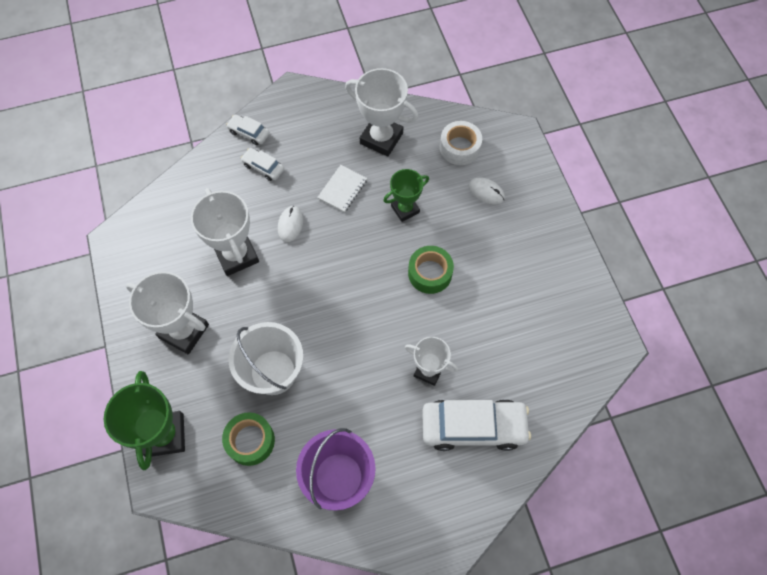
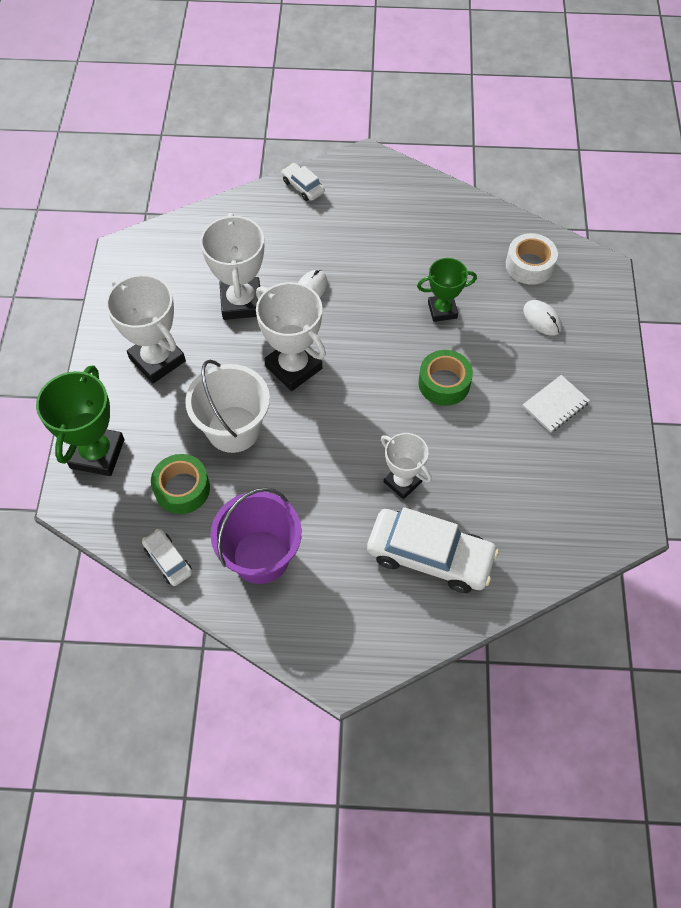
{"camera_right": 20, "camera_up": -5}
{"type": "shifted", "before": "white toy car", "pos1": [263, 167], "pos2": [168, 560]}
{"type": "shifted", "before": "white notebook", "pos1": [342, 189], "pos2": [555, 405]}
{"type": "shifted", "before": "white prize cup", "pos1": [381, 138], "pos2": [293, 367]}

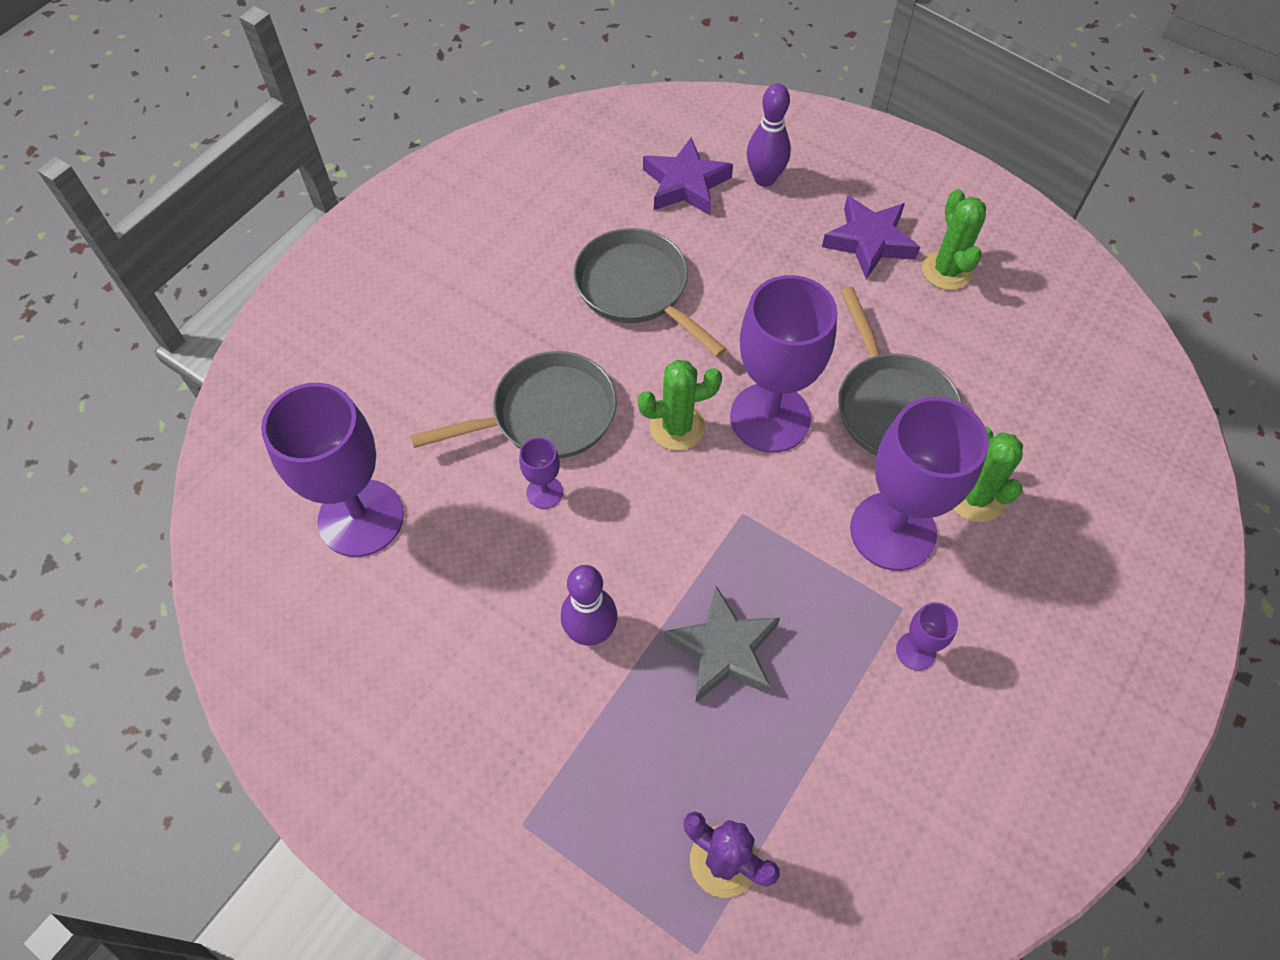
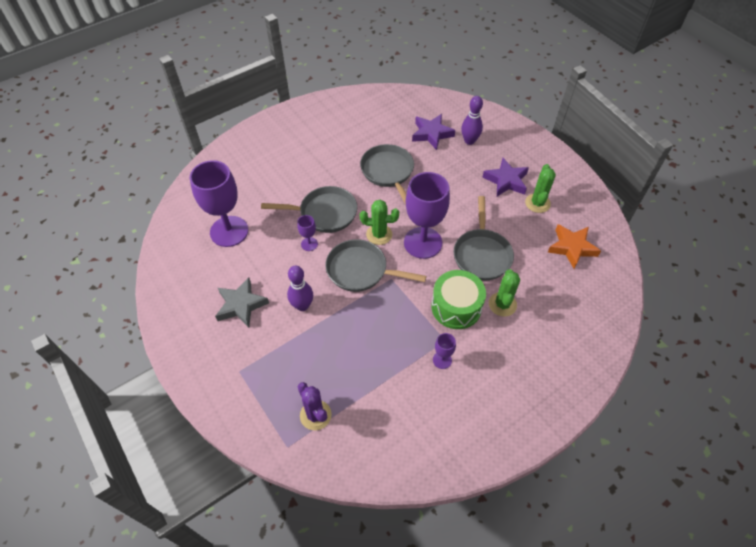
{"camera_right": 20, "camera_up": -5}
{"type": "shifted", "before": "ash-grey star shape", "pos1": [723, 650], "pos2": [241, 305]}
{"type": "swapped", "before": "violet goblet", "after": "emerald drum", "pos1": [893, 531], "pos2": [456, 307]}
{"type": "new", "after": "ash-grey pan", "pos2": [360, 270]}
{"type": "new", "after": "bright orange star shape", "pos2": [572, 248]}

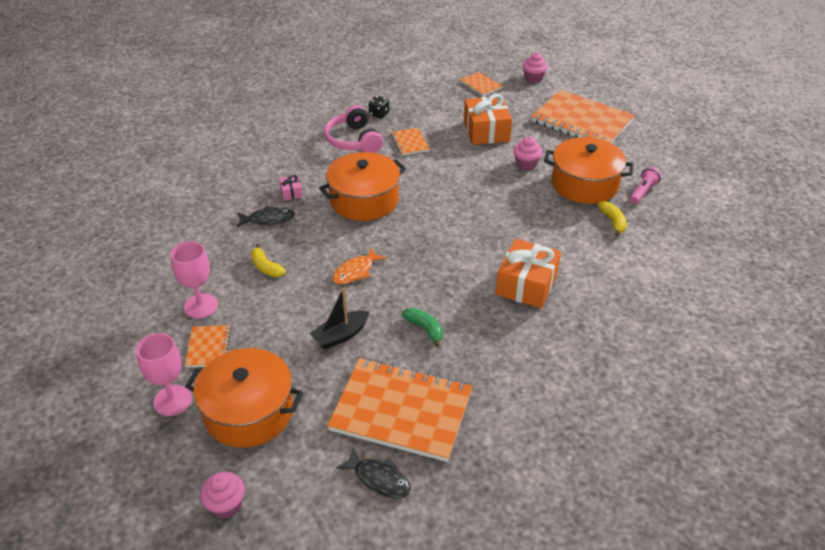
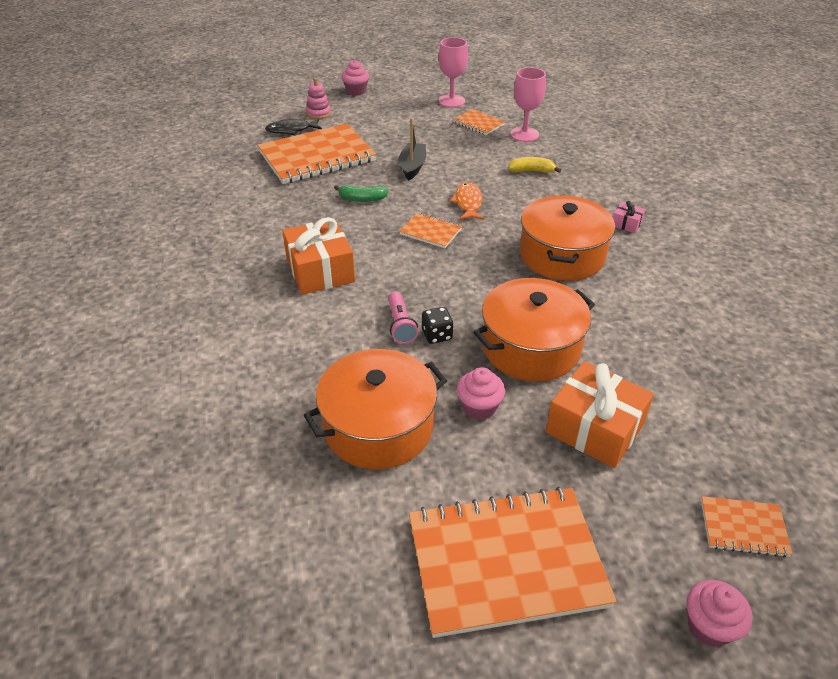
{"camera_right": 135, "camera_up": 0}
{"type": "shifted", "before": "bright orange stockpot", "pos1": [249, 411], "pos2": [531, 347]}
{"type": "gone", "before": "jet-black fish", "pos1": [268, 219]}
{"type": "gone", "before": "rosy headset", "pos1": [354, 140]}
{"type": "shifted", "before": "jet-black game die", "pos1": [379, 114], "pos2": [437, 335]}
{"type": "shifted", "before": "bright orange notebook", "pos1": [410, 143], "pos2": [430, 232]}
{"type": "gone", "before": "bright yellow banana fruit", "pos1": [613, 222]}
{"type": "shifted", "before": "rosy flashlight", "pos1": [642, 192], "pos2": [400, 325]}
{"type": "new", "after": "rosy stacking toy", "pos2": [318, 113]}

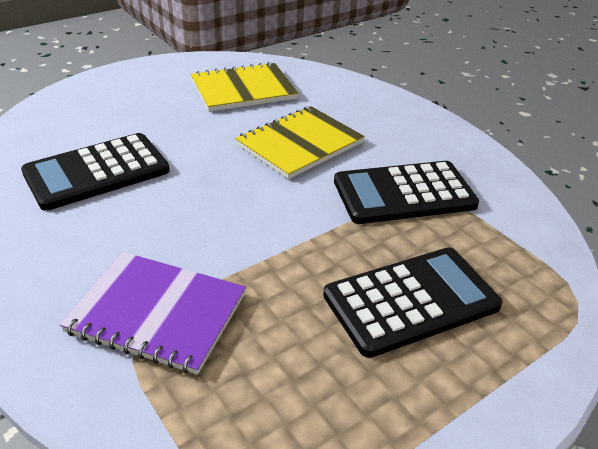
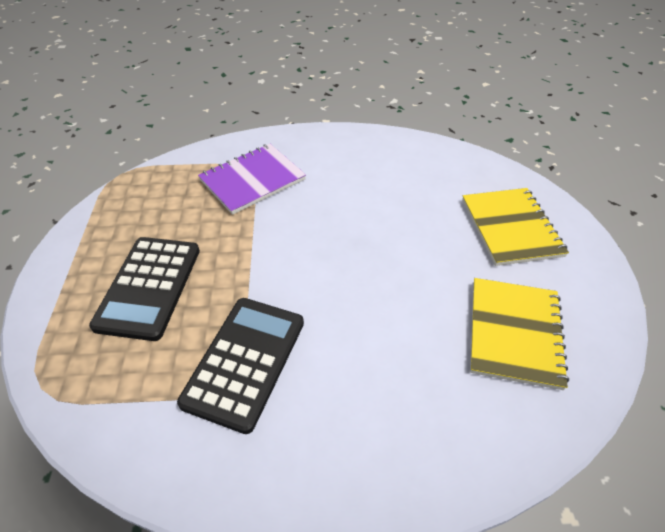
{"camera_right": 125, "camera_up": 10}
{"type": "gone", "before": "jet-black adding machine", "pos1": [97, 172]}
{"type": "shifted", "before": "bright yellow notebook", "pos1": [300, 144], "pos2": [511, 227]}

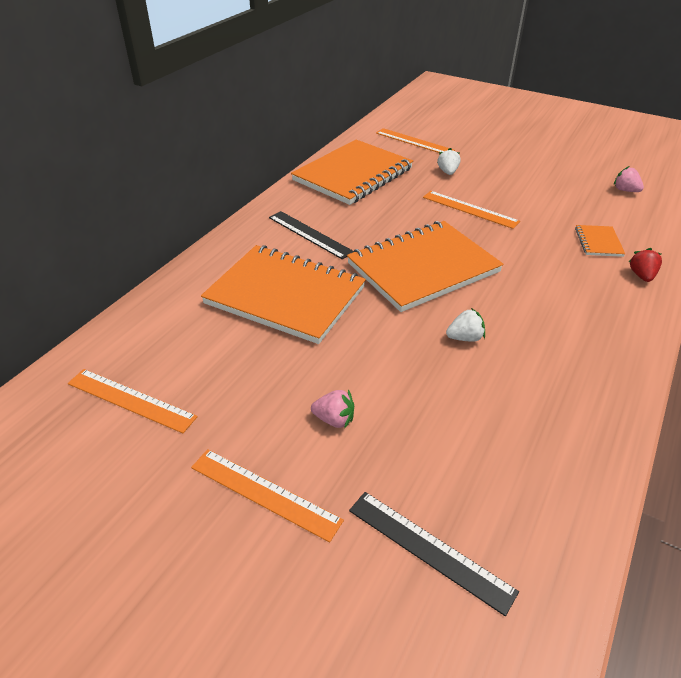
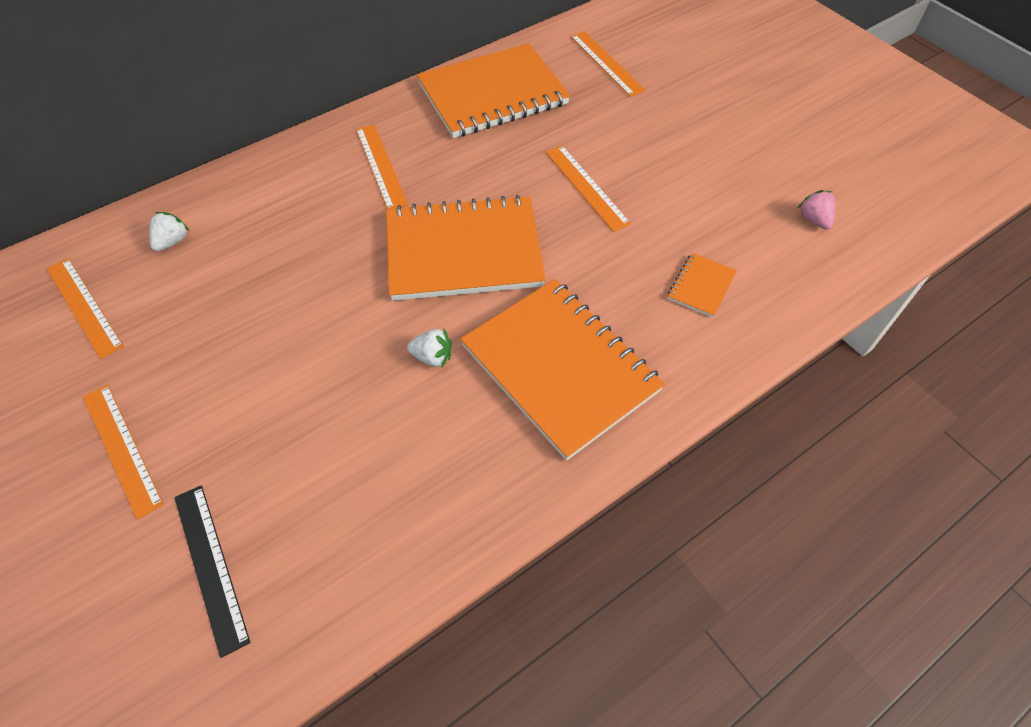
{"camera_right": 25, "camera_up": 15}
{"type": "shifted", "before": "bright orange notebook", "pos1": [285, 296], "pos2": [560, 368]}
{"type": "repainted", "before": "jet-black straightedge", "after": "bright orange straightedge", "pos1": [310, 234], "pos2": [381, 166]}
{"type": "gone", "before": "rosy berry", "pos1": [334, 419]}
{"type": "shifted", "before": "white berry", "pos1": [447, 172], "pos2": [172, 241]}
{"type": "gone", "before": "red berry", "pos1": [641, 276]}

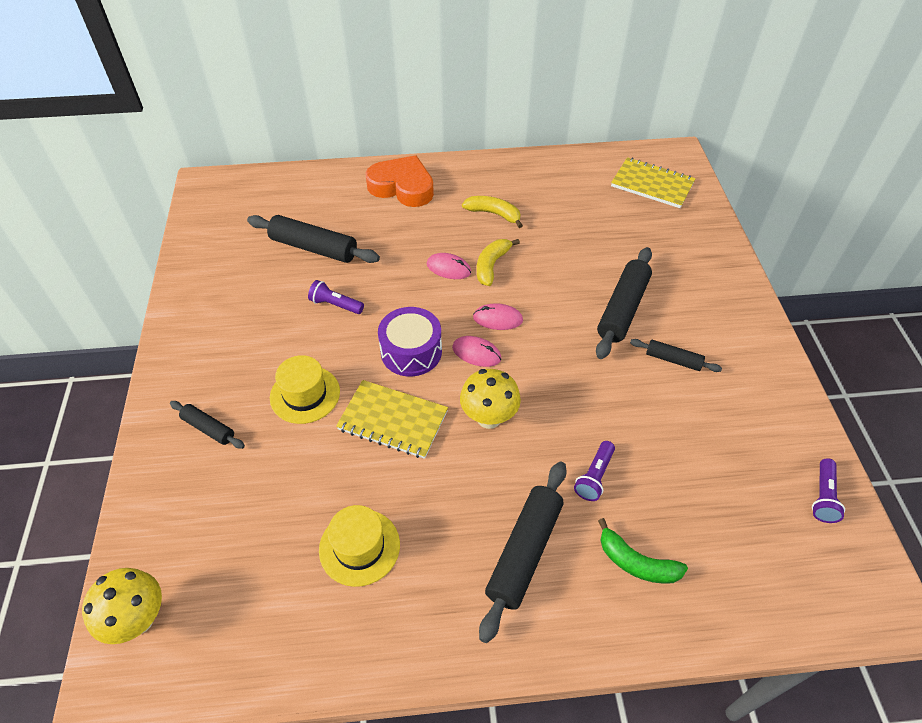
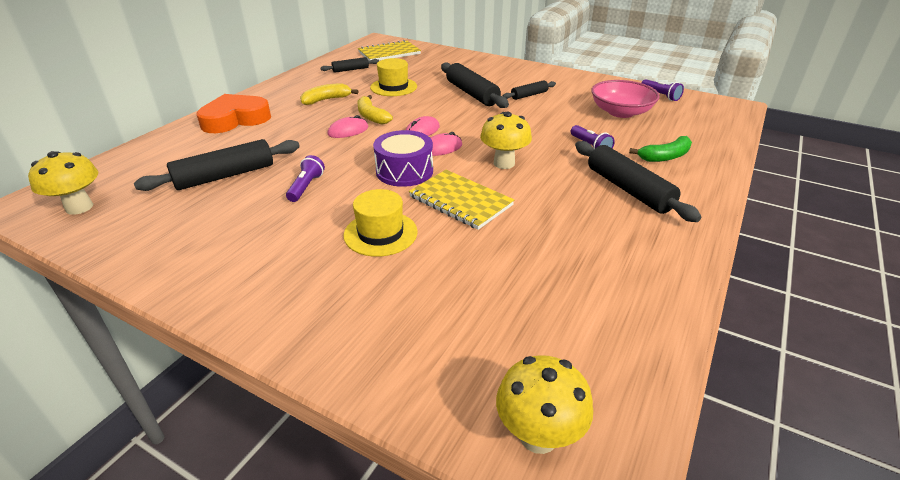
{"camera_right": -55, "camera_up": -15}
{"type": "shifted", "before": "jet-black dough roller", "pos1": [209, 428], "pos2": [350, 70]}
{"type": "rotated", "before": "violet flashlight", "pos1": [335, 305], "pos2": [306, 187], "turn": 135}
{"type": "shifted", "before": "bright yellow hat", "pos1": [359, 547], "pos2": [393, 87]}
{"type": "rotated", "before": "bright yellow notebook", "pos1": [393, 420], "pos2": [460, 201], "turn": 75}
{"type": "new", "after": "bright yellow mushroom", "pos2": [79, 207]}
{"type": "new", "after": "rosy deep dish", "pos2": [620, 112]}

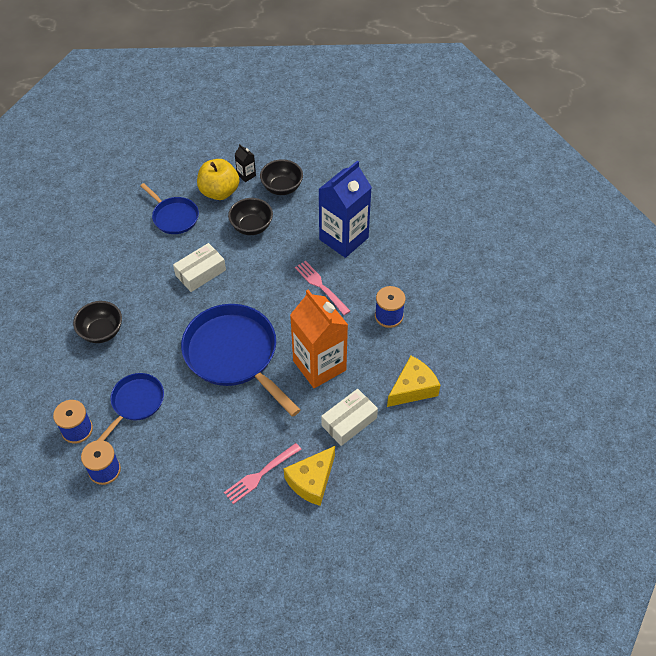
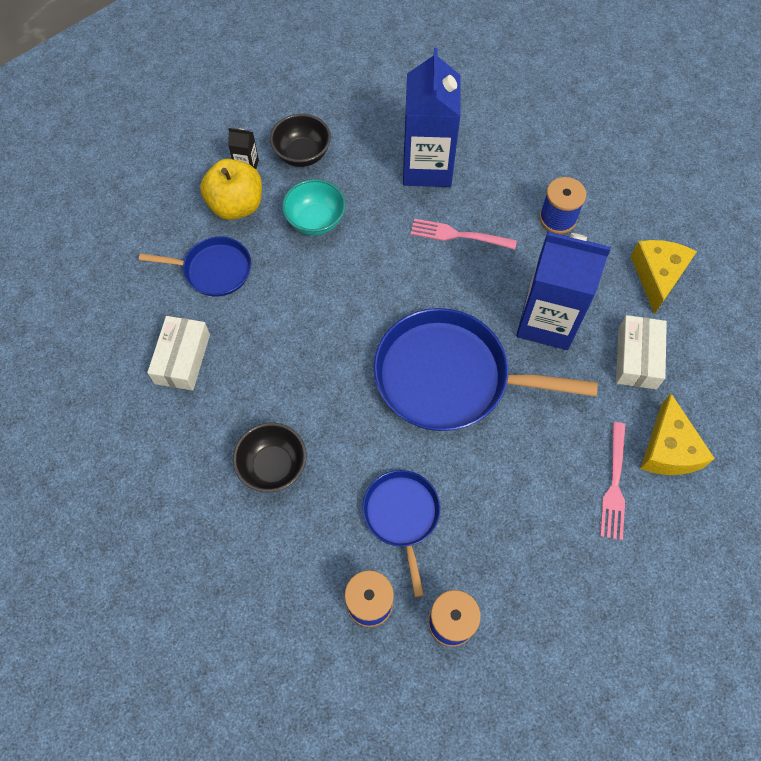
{"camera_right": -40, "camera_up": 10}
{"type": "shifted", "before": "white package", "pos1": [200, 273], "pos2": [182, 359]}
{"type": "repainted", "before": "jet-black deep dish", "after": "teal deep dish", "pos1": [251, 226], "pos2": [315, 221]}
{"type": "repainted", "before": "bright orange carton", "after": "royal blue carton", "pos1": [319, 365], "pos2": [547, 321]}

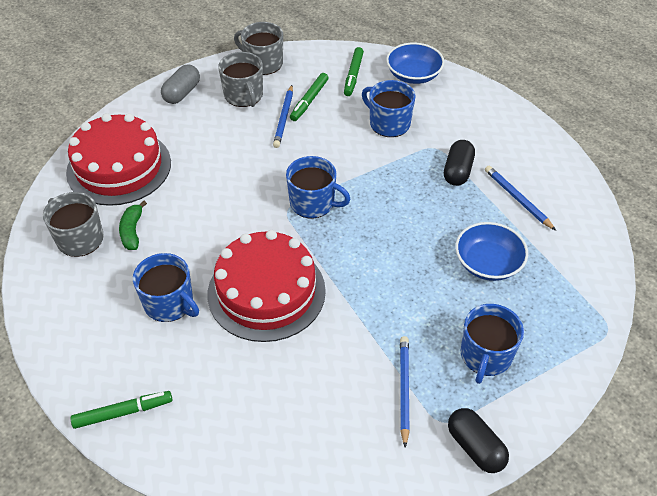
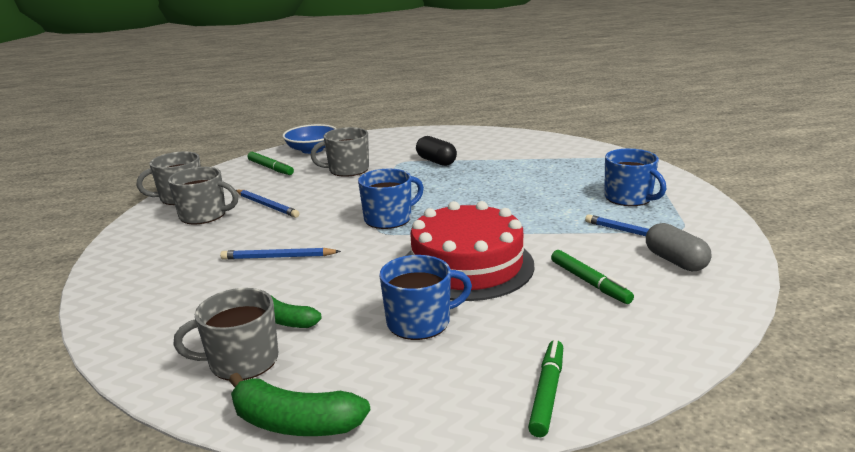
{"camera_right": -55, "camera_up": -25}
{"type": "gone", "before": "red layer cake", "pos1": [119, 167]}
{"type": "shifted", "before": "ash-grey pill shape", "pos1": [182, 93], "pos2": [675, 261]}
{"type": "shifted", "before": "emerald marker", "pos1": [309, 101], "pos2": [589, 282]}
{"type": "repainted", "before": "royal blue coffee mug", "after": "ash-grey coffee mug", "pos1": [389, 123], "pos2": [348, 170]}
{"type": "gone", "before": "jet-black pill shape", "pos1": [475, 447]}
{"type": "gone", "before": "royal blue deep dish", "pos1": [488, 263]}
{"type": "shifted", "before": "royal blue wooden pencil", "pos1": [517, 199], "pos2": [278, 257]}
{"type": "new", "after": "emerald banana fruit", "pos2": [294, 423]}

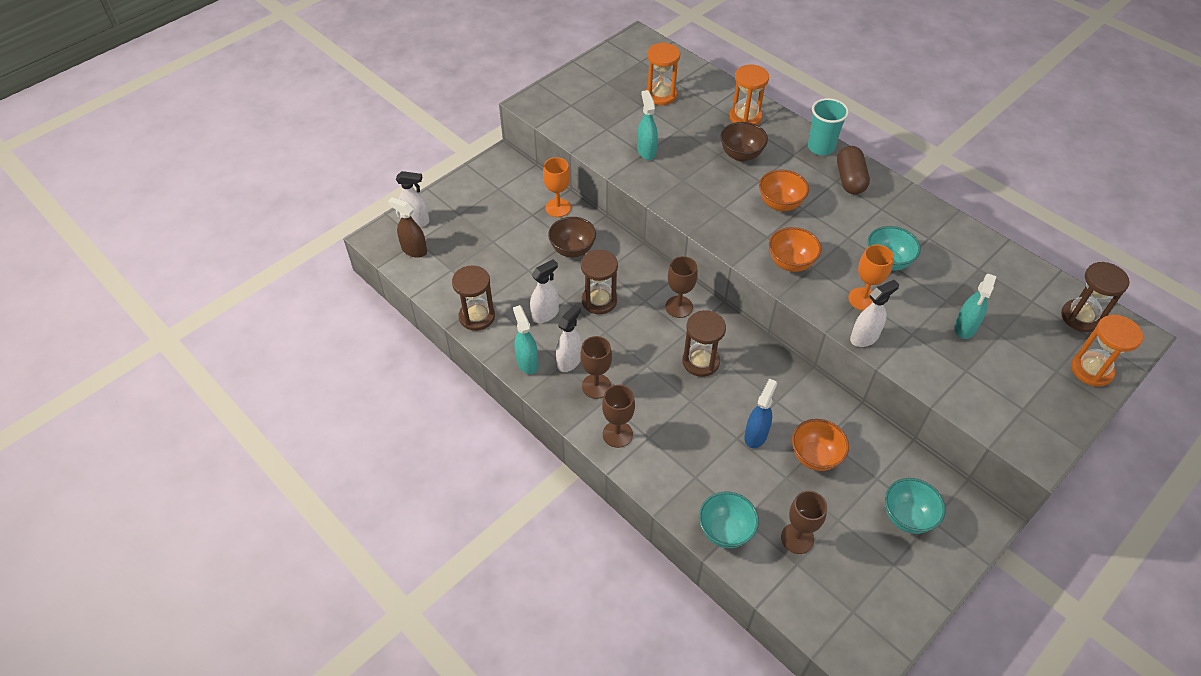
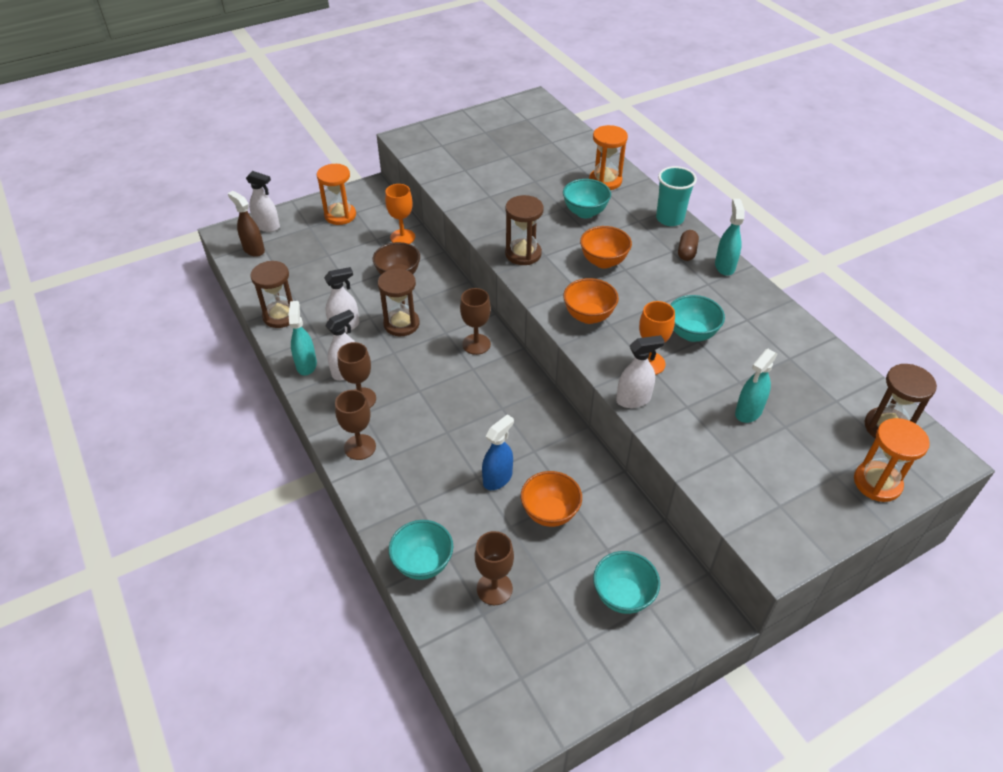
{"camera_right": 15, "camera_up": -5}
{"type": "shifted", "before": "teal sprayer", "pos1": [646, 151], "pos2": [724, 266]}
{"type": "shifted", "before": "bright orange sandglass", "pos1": [661, 95], "pos2": [340, 215]}
{"type": "shifted", "before": "dark brown sandglass", "pos1": [701, 361], "pos2": [523, 254]}
{"type": "repainted", "before": "dark brown deep dish", "after": "teal deep dish", "pos1": [741, 155], "pos2": [585, 212]}
{"type": "scaled", "before": "dark brown pill shape", "pos1": [850, 179], "pos2": [686, 252], "scale": 0.64}

